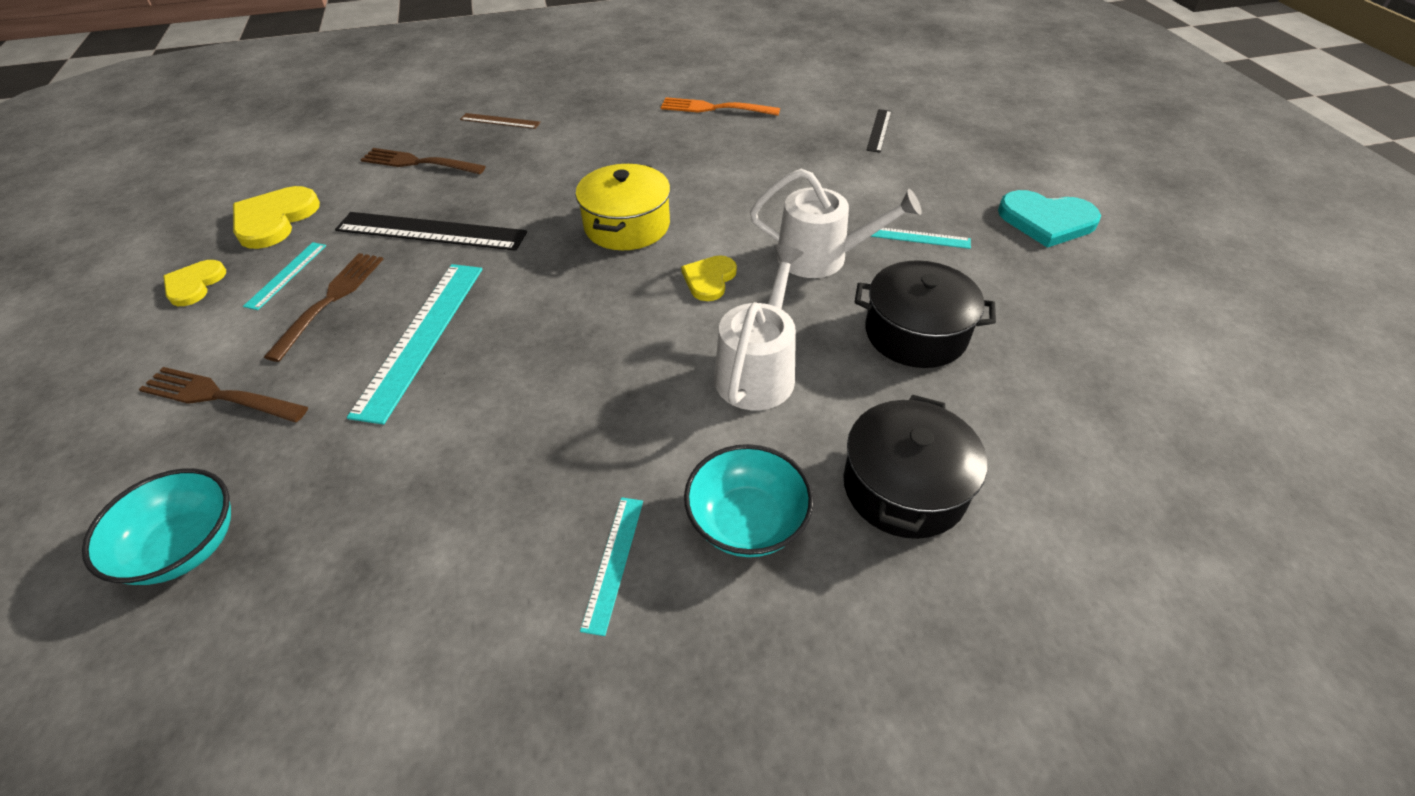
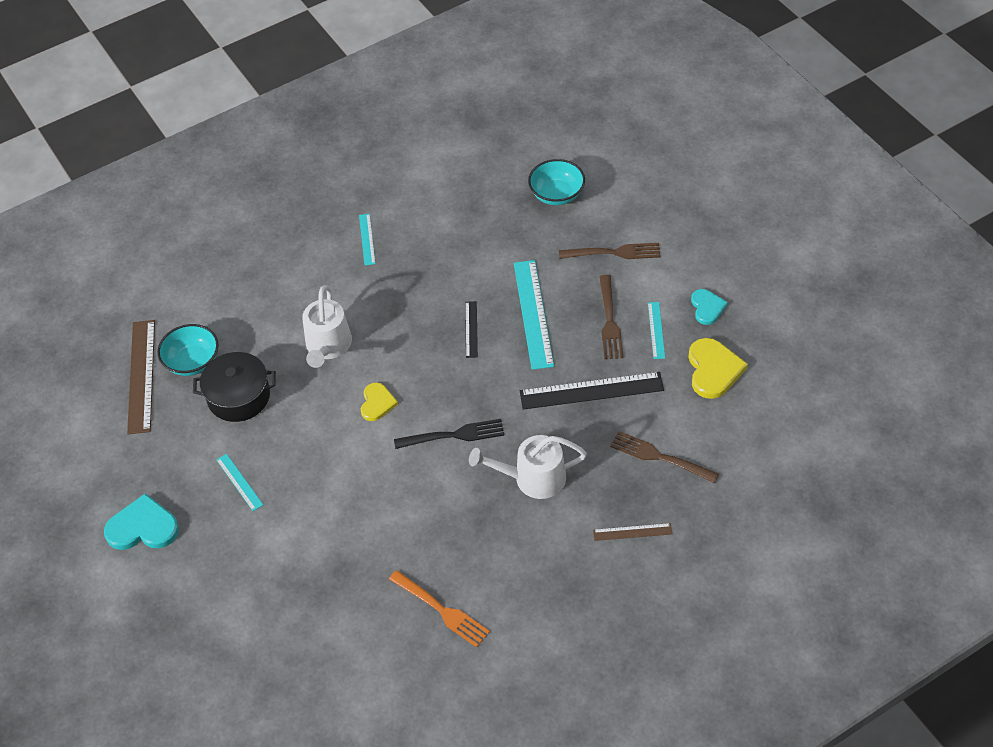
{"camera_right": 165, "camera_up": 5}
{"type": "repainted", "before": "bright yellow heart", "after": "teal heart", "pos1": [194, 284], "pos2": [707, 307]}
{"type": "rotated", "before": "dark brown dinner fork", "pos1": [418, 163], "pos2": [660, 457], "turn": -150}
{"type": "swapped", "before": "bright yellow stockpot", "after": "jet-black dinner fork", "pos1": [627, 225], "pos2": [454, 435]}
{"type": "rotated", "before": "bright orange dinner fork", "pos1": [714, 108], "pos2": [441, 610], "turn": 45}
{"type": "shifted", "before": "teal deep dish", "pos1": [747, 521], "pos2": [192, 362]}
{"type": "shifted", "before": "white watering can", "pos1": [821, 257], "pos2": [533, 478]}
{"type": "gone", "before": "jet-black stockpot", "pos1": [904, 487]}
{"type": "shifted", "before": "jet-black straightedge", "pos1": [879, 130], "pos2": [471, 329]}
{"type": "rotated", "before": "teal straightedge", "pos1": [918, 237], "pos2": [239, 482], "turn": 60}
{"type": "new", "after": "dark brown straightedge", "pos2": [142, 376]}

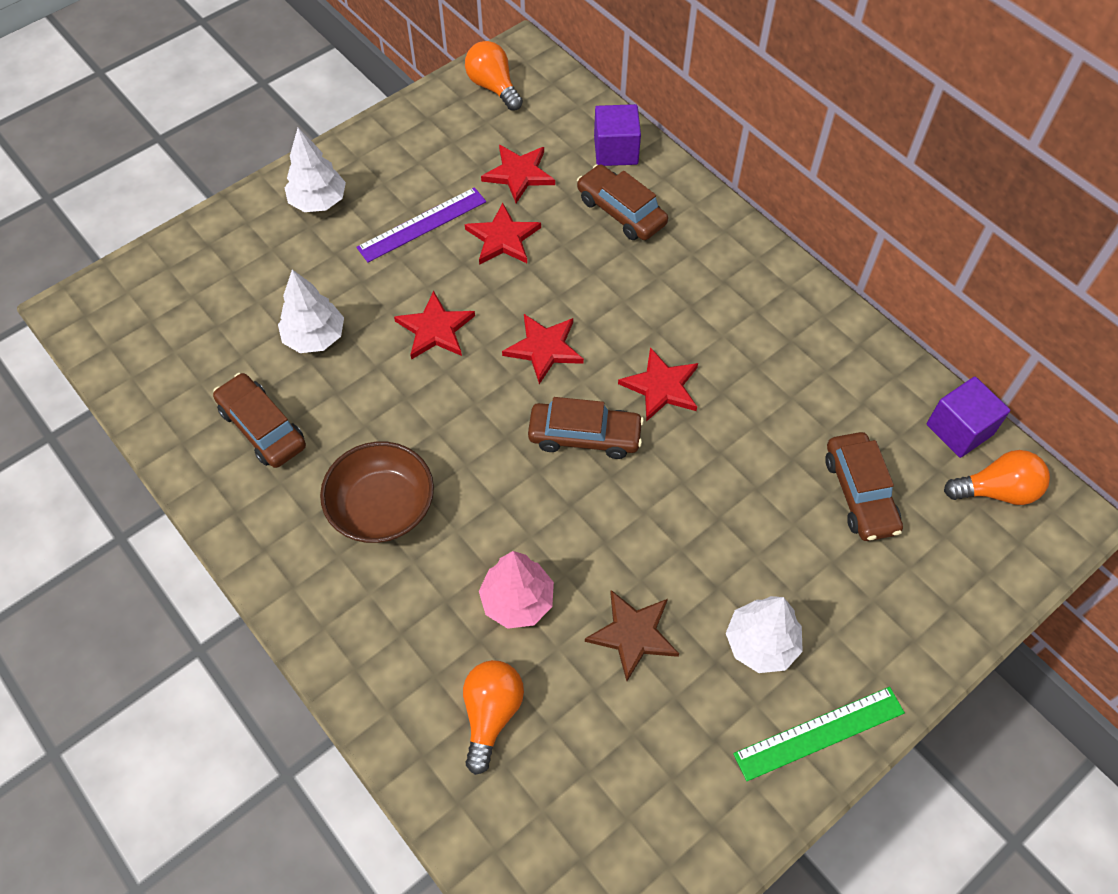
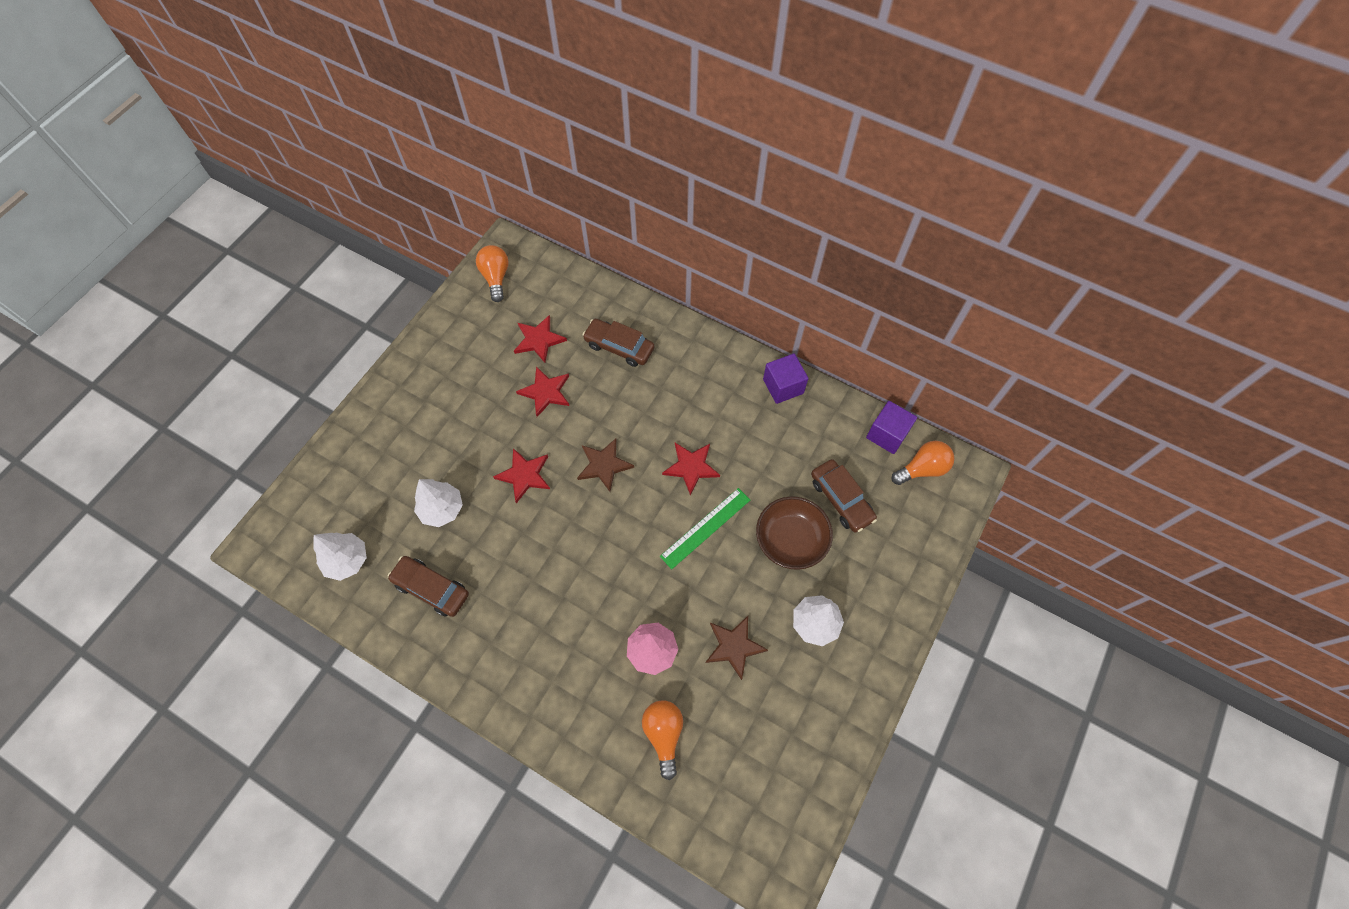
{"camera_right": -20, "camera_up": 5}
{"type": "shifted", "before": "white toy tree", "pos1": [318, 202], "pos2": [347, 560]}
{"type": "shifted", "before": "dark brown deep dish", "pos1": [382, 507], "pos2": [791, 540]}
{"type": "gone", "before": "violet straightedge", "pos1": [422, 224]}
{"type": "rotated", "before": "bright orange lightbulb", "pos1": [493, 87], "pos2": [496, 278], "turn": 45}
{"type": "repainted", "before": "red star shape", "after": "dark brown star shape", "pos1": [544, 348], "pos2": [604, 465]}
{"type": "gone", "before": "dark brown toy car", "pos1": [584, 436]}
{"type": "shifted", "before": "violet cube", "pos1": [616, 150], "pos2": [783, 386]}
{"type": "shifted", "before": "emerald straightedge", "pos1": [819, 733], "pos2": [705, 528]}

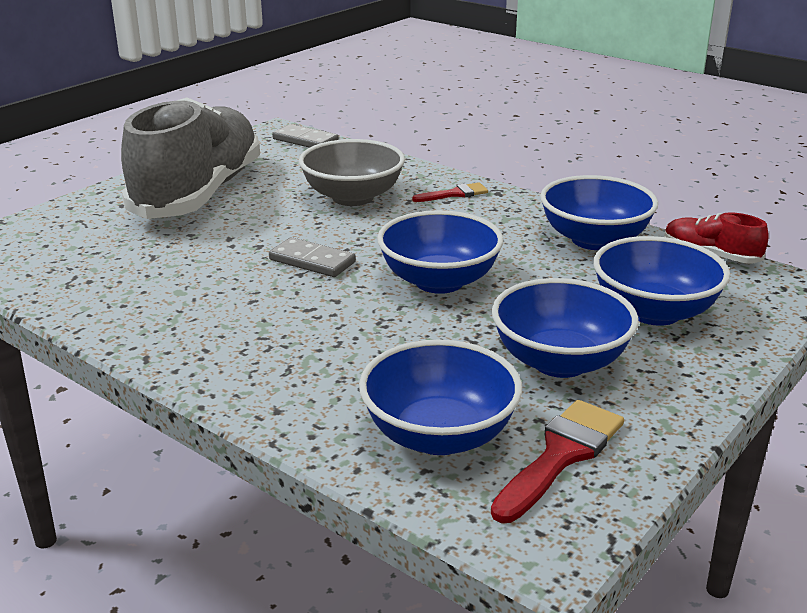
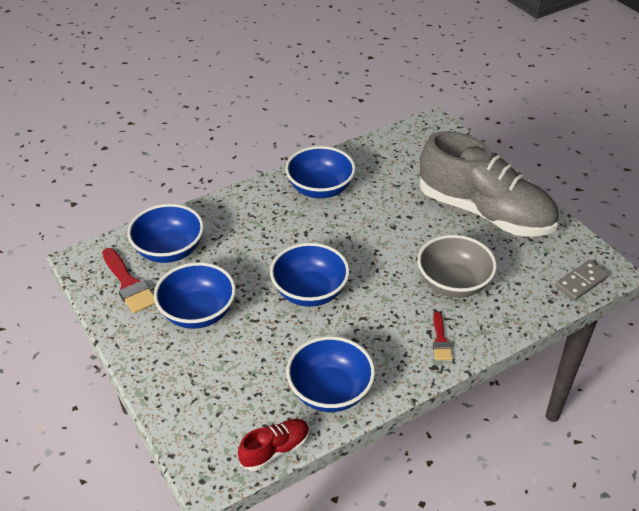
{"camera_right": 110, "camera_up": 15}
{"type": "gone", "before": "ash-grey domino", "pos1": [312, 261]}
{"type": "shifted", "before": "royal blue deep dish", "pos1": [654, 312], "pos2": [320, 189]}

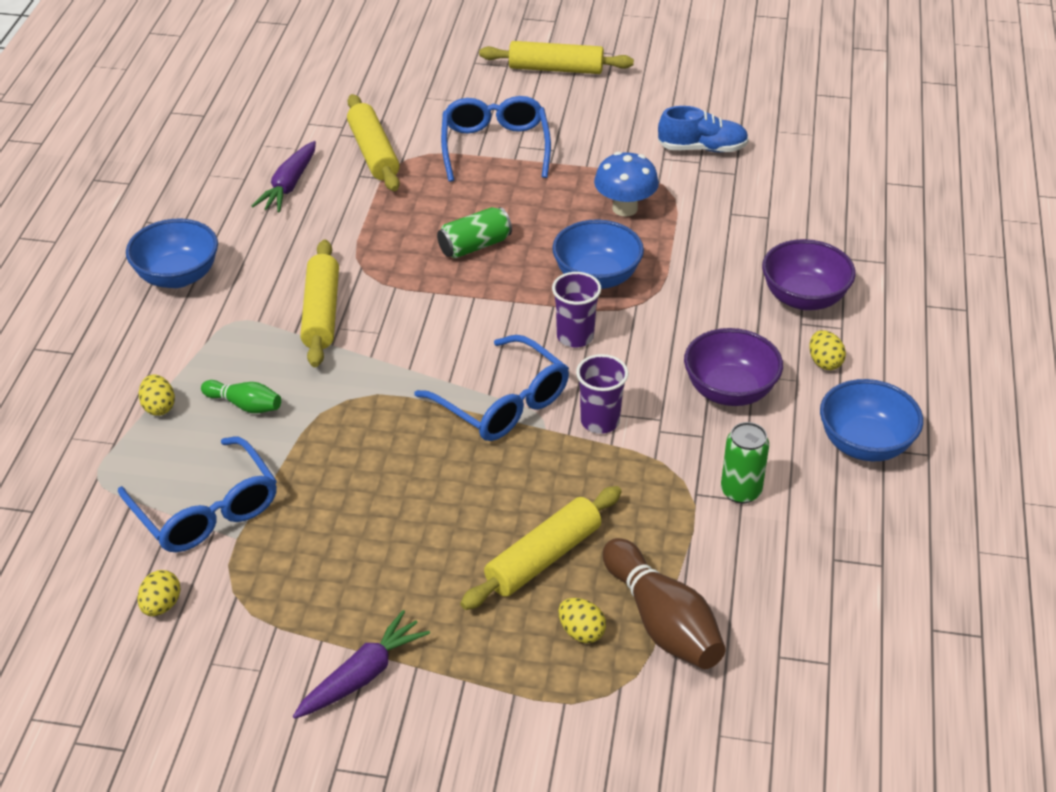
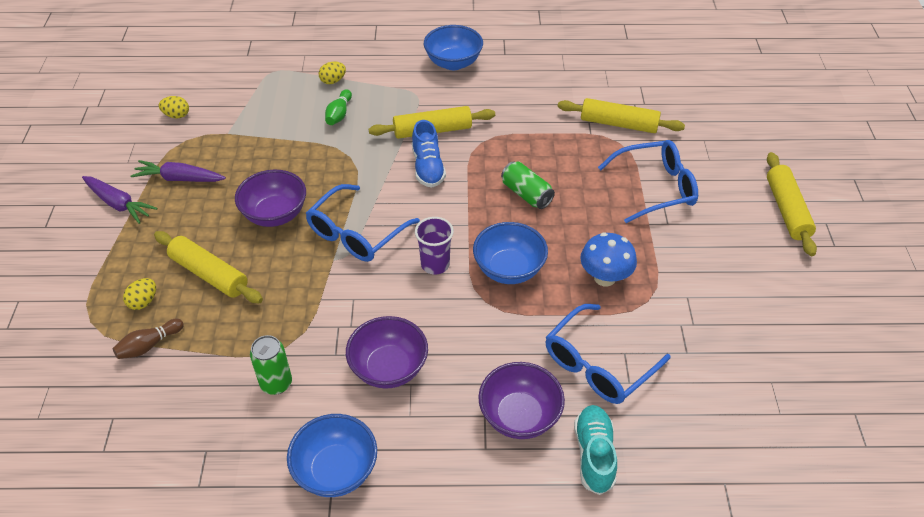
{"camera_right": 80, "camera_up": 5}
{"type": "shifted", "before": "royal blue spectacles", "pos1": [206, 510], "pos2": [598, 365]}
{"type": "shifted", "before": "violet root vegetable", "pos1": [289, 185], "pos2": [179, 179]}
{"type": "rotated", "before": "bright yellow dough roller", "pos1": [373, 153], "pos2": [619, 124], "turn": 45}
{"type": "gone", "before": "violet cup", "pos1": [600, 421]}
{"type": "scaled", "before": "dark brown tenpin", "pos1": [662, 622], "pos2": [149, 345], "scale": 0.55}
{"type": "shifted", "before": "royal blue shoe", "pos1": [702, 148], "pos2": [428, 167]}
{"type": "gone", "before": "bright yellow egg", "pos1": [824, 362]}
{"type": "new", "after": "violet deep dish", "pos2": [275, 214]}
{"type": "new", "after": "teal shoe", "pos2": [594, 454]}

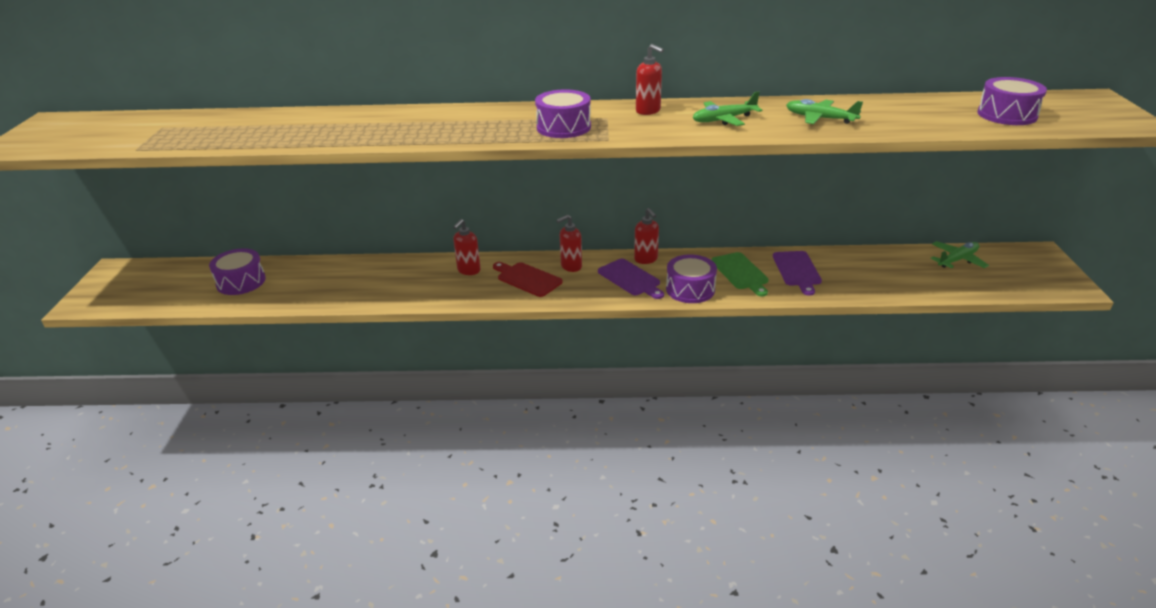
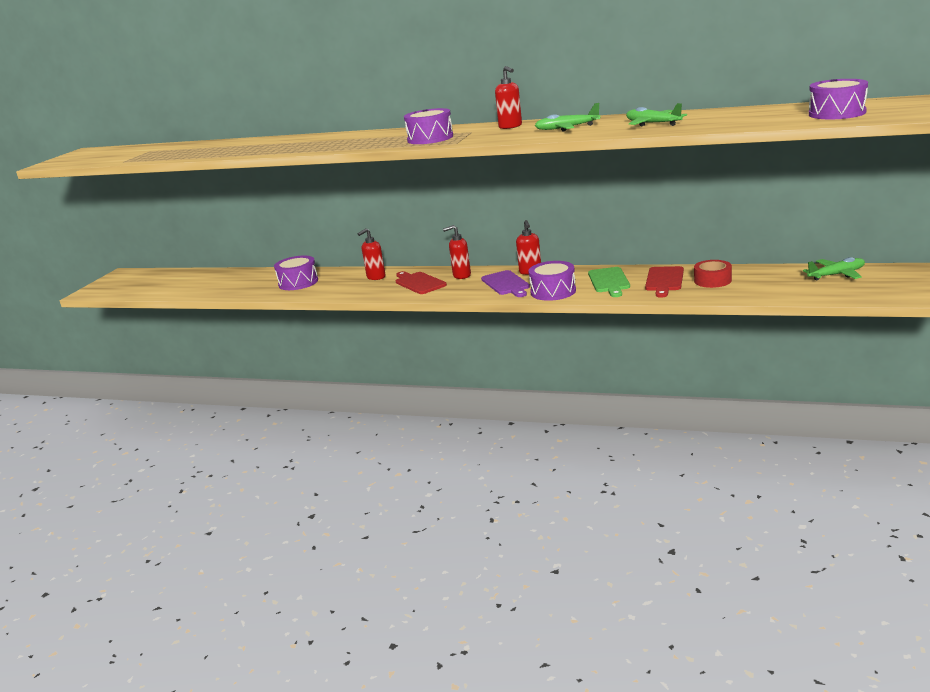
{"camera_right": 20, "camera_up": -10}
{"type": "shifted", "before": "violet drum", "pos1": [241, 282], "pos2": [298, 282]}
{"type": "repainted", "before": "violet chopping board", "after": "red chopping board", "pos1": [797, 270], "pos2": [664, 280]}
{"type": "new", "after": "red roll of tape", "pos2": [712, 280]}

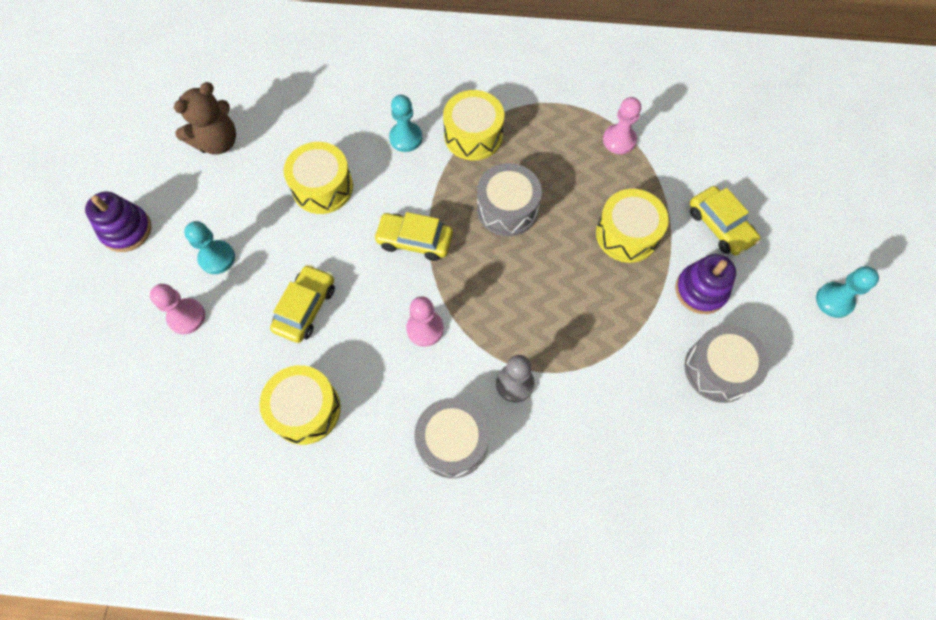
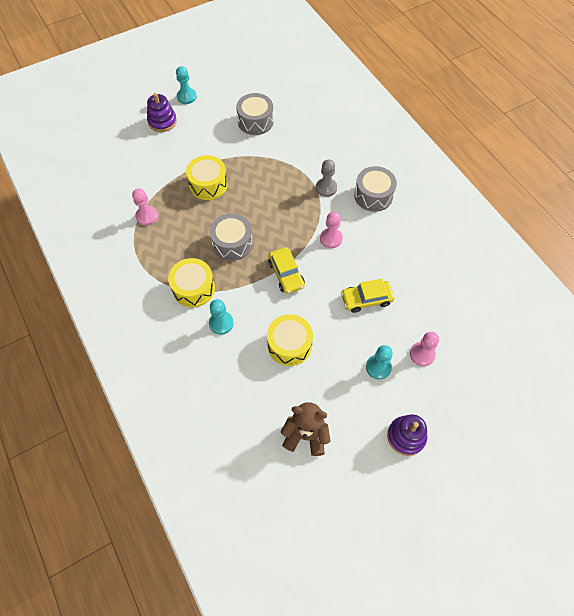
{"camera_right": -125, "camera_up": -5}
{"type": "gone", "before": "bright yellow drum", "pos1": [305, 409]}
{"type": "shifted", "before": "violet stacking toy", "pos1": [700, 290], "pos2": [162, 121]}
{"type": "gone", "before": "bright yellow toy car", "pos1": [720, 226]}

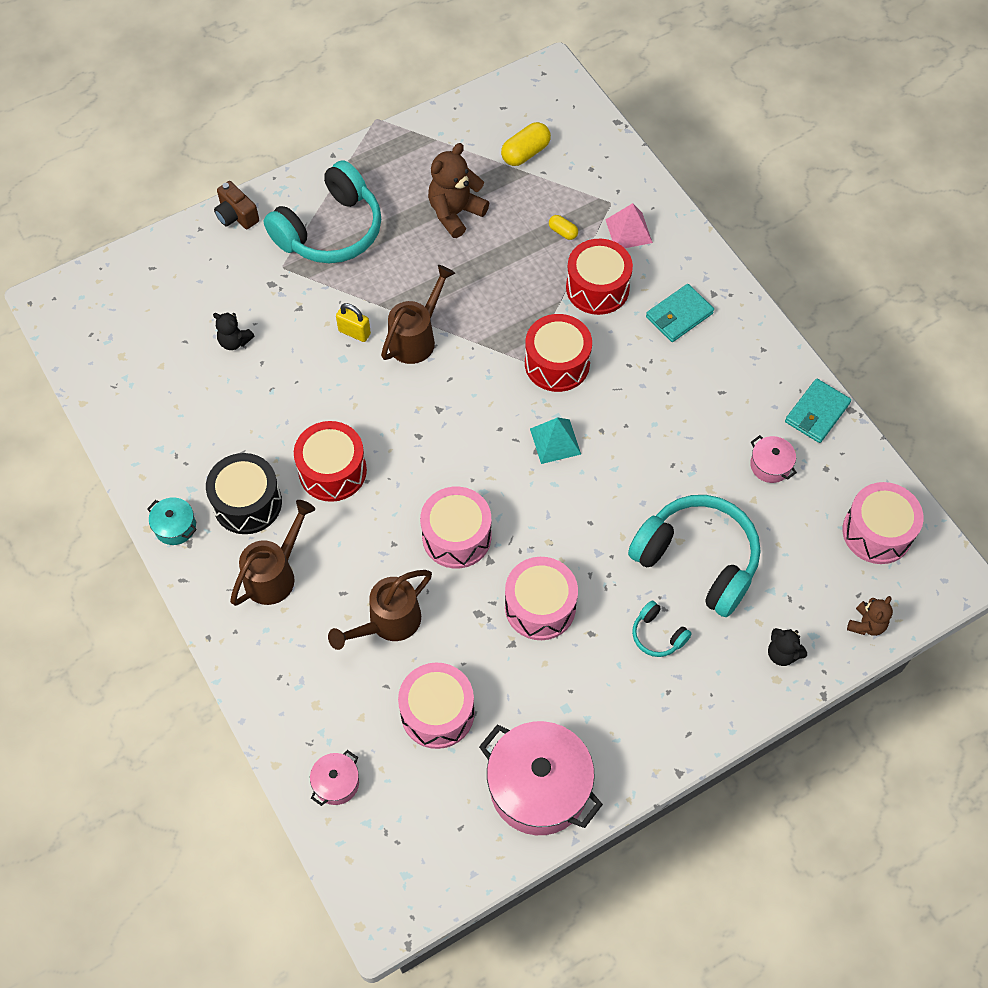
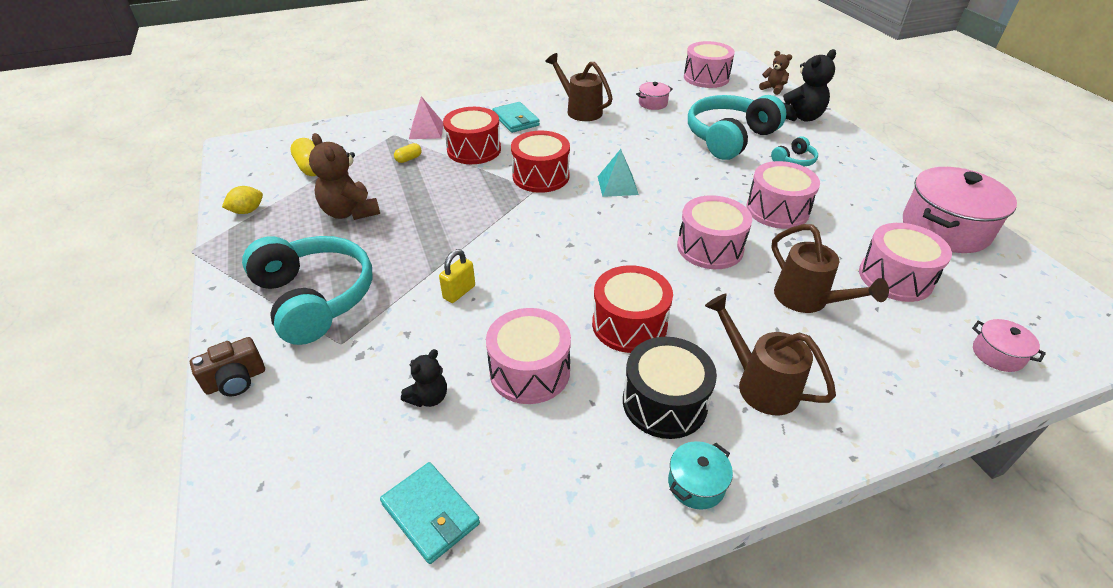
{"camera_right": -80, "camera_up": -20}
{"type": "shifted", "before": "dark brown watering can", "pos1": [416, 338], "pos2": [580, 110]}
{"type": "scaled", "before": "jet-black teddy bear", "pos1": [782, 653], "pos2": [800, 117], "scale": 1.75}
{"type": "shifted", "before": "teal card wallet", "pos1": [817, 413], "pos2": [430, 514]}
{"type": "new", "after": "bright yellow citrus fruit", "pos2": [247, 211]}
{"type": "new", "after": "rosy drum", "pos2": [529, 371]}

